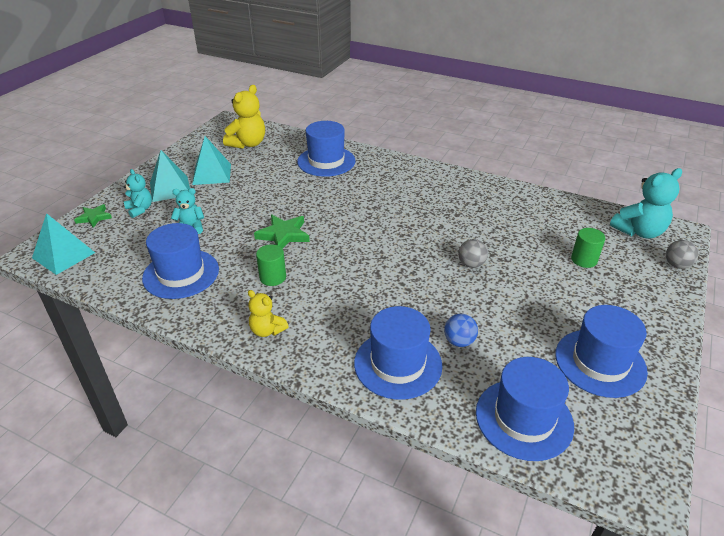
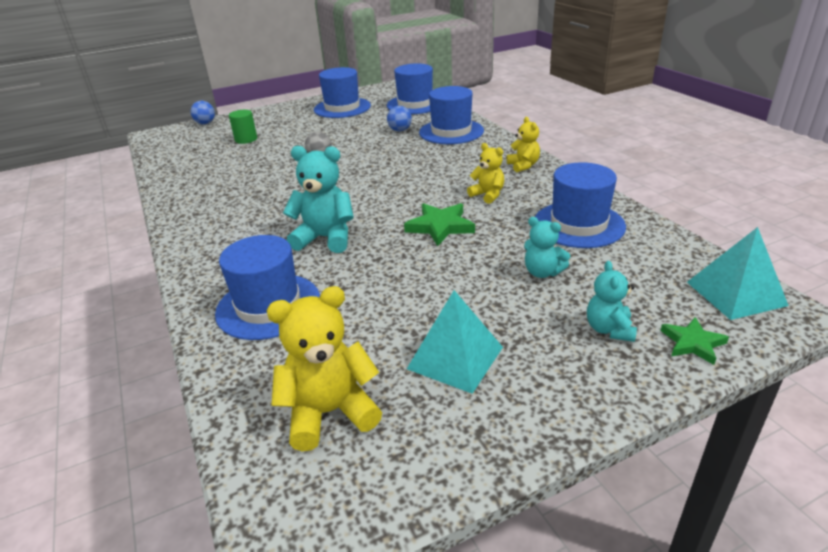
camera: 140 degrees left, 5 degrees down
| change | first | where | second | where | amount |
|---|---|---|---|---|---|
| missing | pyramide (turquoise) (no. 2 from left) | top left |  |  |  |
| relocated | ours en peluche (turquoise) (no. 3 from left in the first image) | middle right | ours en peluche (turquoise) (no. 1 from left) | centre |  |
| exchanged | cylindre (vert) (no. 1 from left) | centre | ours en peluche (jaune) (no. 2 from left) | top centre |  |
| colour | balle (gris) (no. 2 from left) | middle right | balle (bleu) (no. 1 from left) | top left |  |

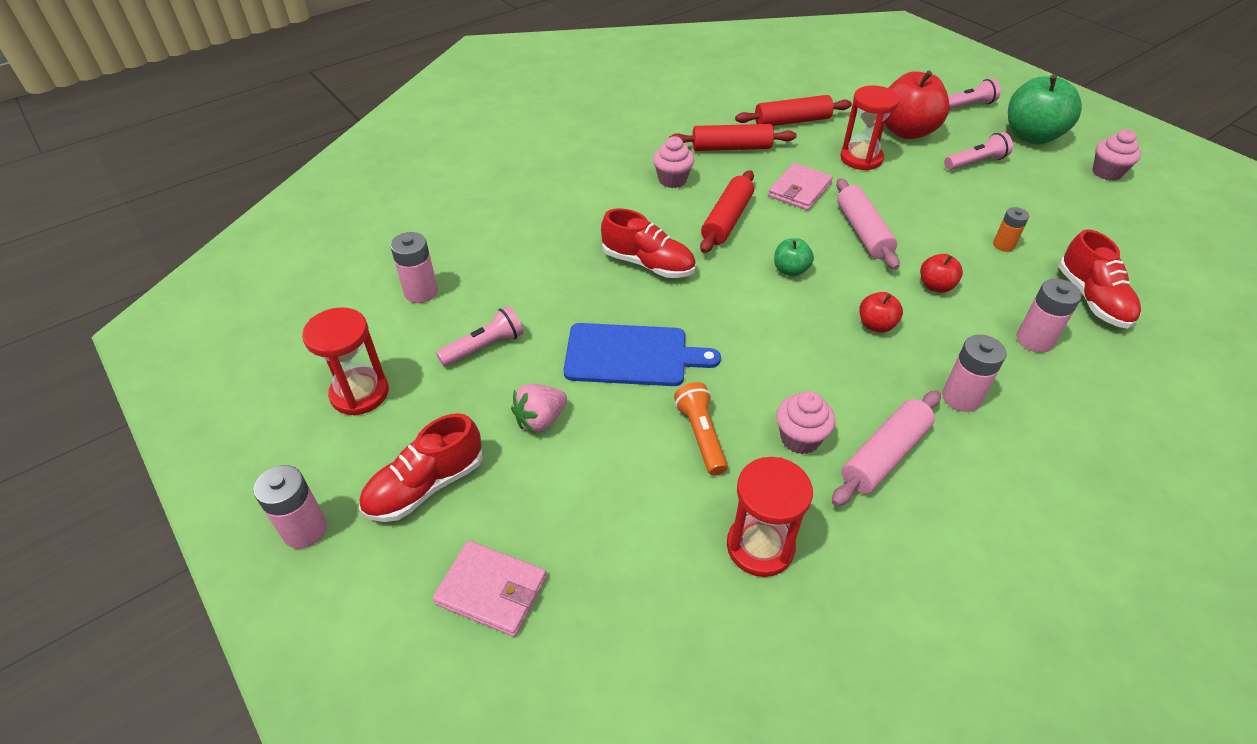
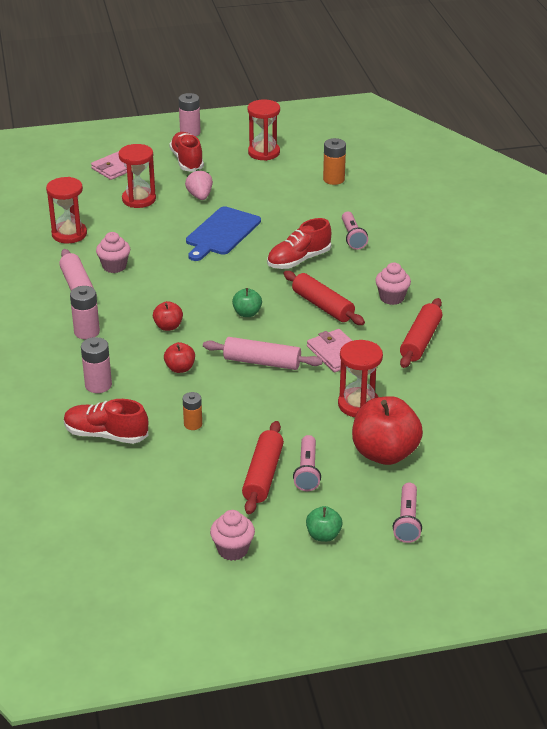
camera: 115 degrees right, 10 degrees down
| change | first | where | second | where | amount |
|---|---|---|---|---|---|
| missing | lampe de poche (orange) | centre |  |  |  |
| appeared |  |  | sablier (rouge) (no. 2 from left) | top left |  |
| relocated | lampe de poche (rose) (no. 1 from left in the first image) | centre | lampe de poche (rose) (no. 2 from left) | top centre |  |
| relocated | rouleau à pâtisserie (rouge) (no. 3 from left in the first image) | top centre | rouleau à pâtisserie (rouge) (no. 1 from left) | centre |  |
| colour | pile (rose) (no. 2 from left) | middle left | pile (orange) (no. 2 from left) | top centre |  |
| size | pomme (vert) (no. 2 from left) | top right |  | bottom centre | x0.49 |

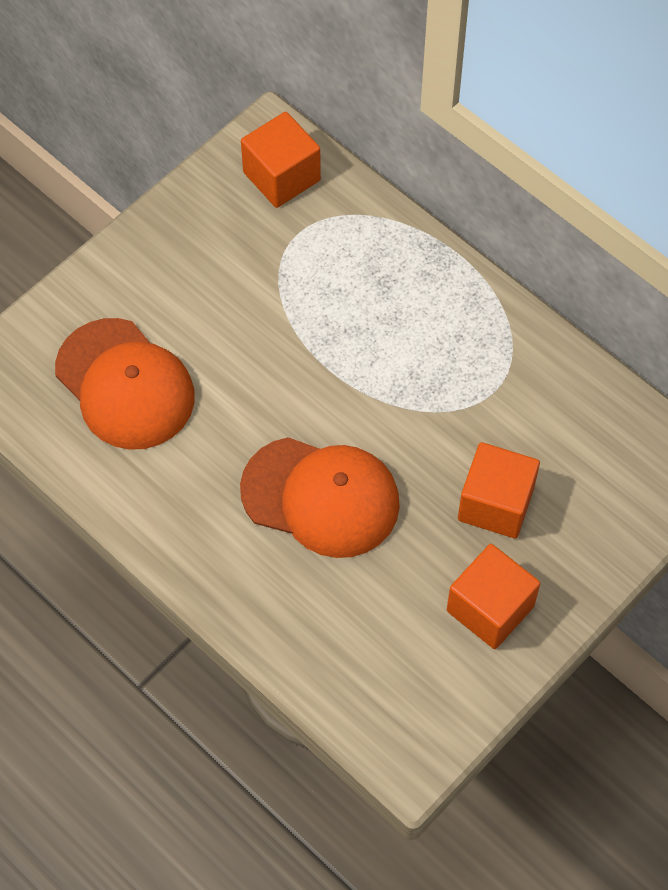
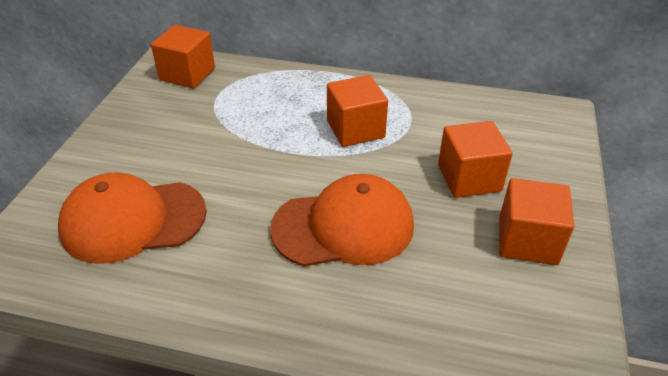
camera: 30 degrees left, 20 degrees down
| change | first | where | second | where | amount |
|---|---|---|---|---|---|
| appeared |  |  | cube (orange) (no. 2 from left) | top centre |  |
| spun | casquette (orange) (no. 1 from left) | middle left |  | middle left | 150 degrees clockwise |

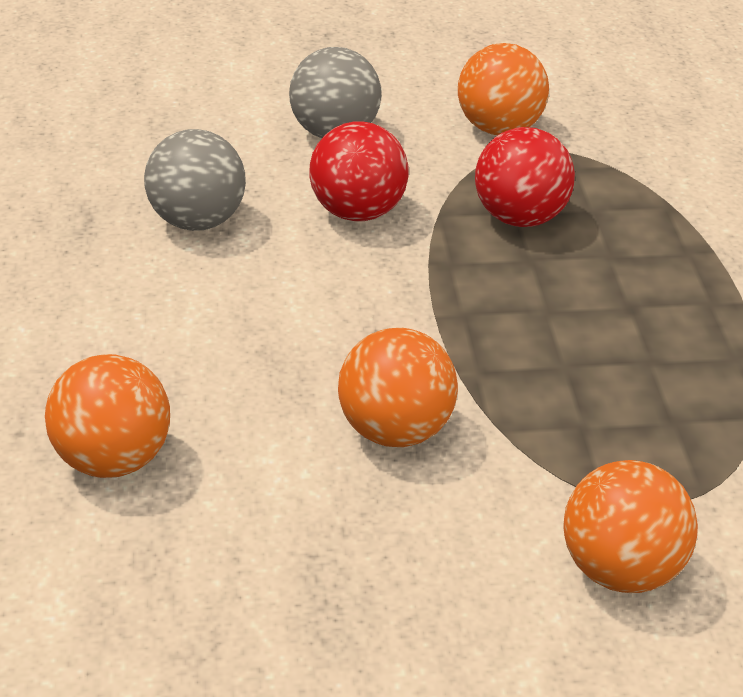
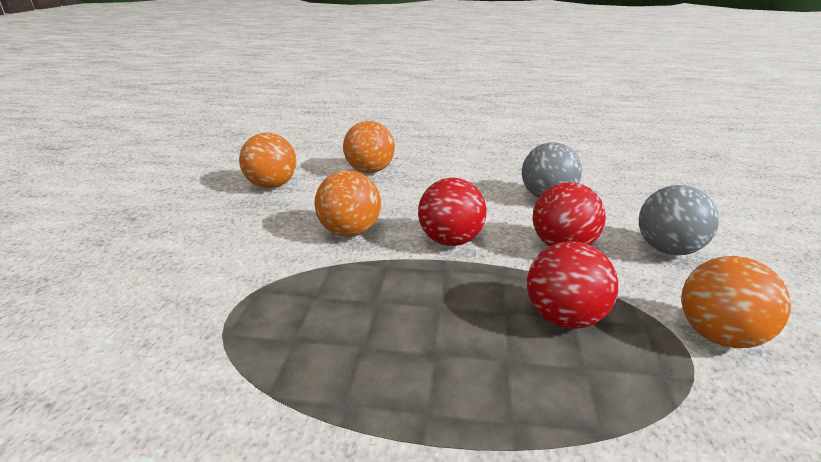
camera: 105 degrees right, 10 degrees down
| change | first | where | second | where | amount |
|---|---|---|---|---|---|
| appeared |  |  | balle (rouge) (no. 1 from left) | centre |  |
| relocated | balle (orange) (no. 4 from left in the first image) | bottom right | balle (orange) (no. 1 from left) | middle left |  |

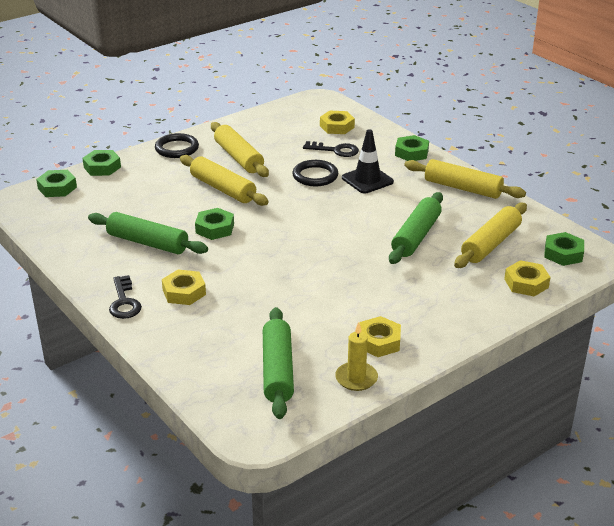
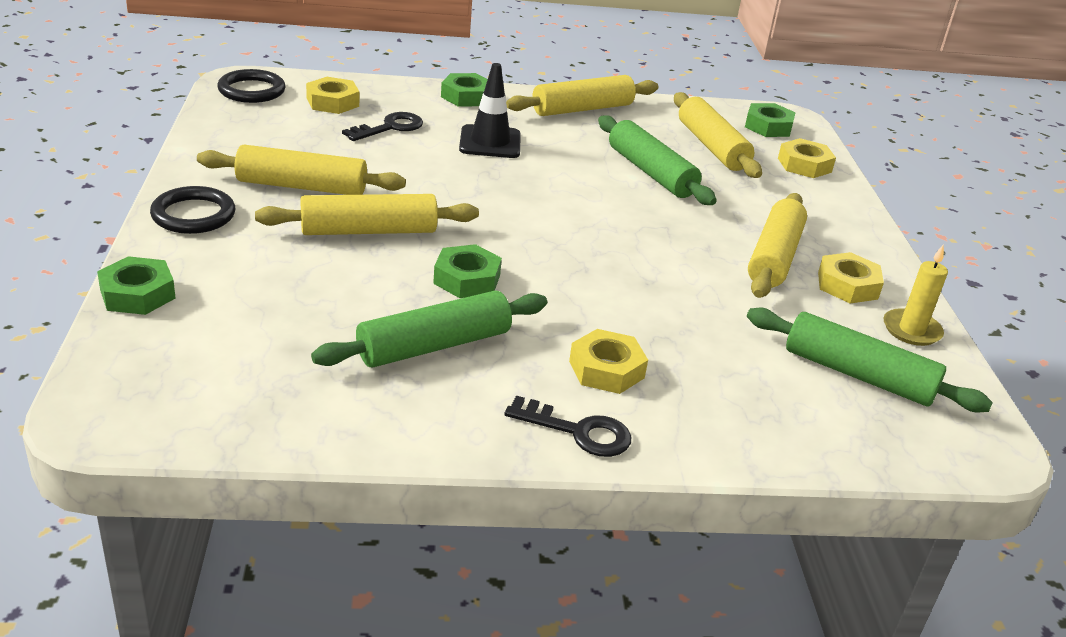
camera: 60 degrees left, 0 degrees up
| change | first | where | second | where | amount |
|---|---|---|---|---|---|
| missing | écrou (vert) (no. 1 from left) | middle left |  |  |  |
| appeared |  |  | rouleau à pâtisserie (jaune) (no. 5 from left) | middle right |  |
| relocated | anneau (noir) (no. 2 from left) | top centre |  | top left |  |

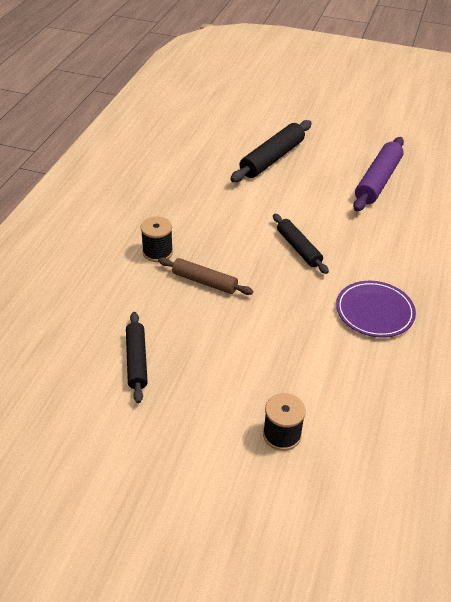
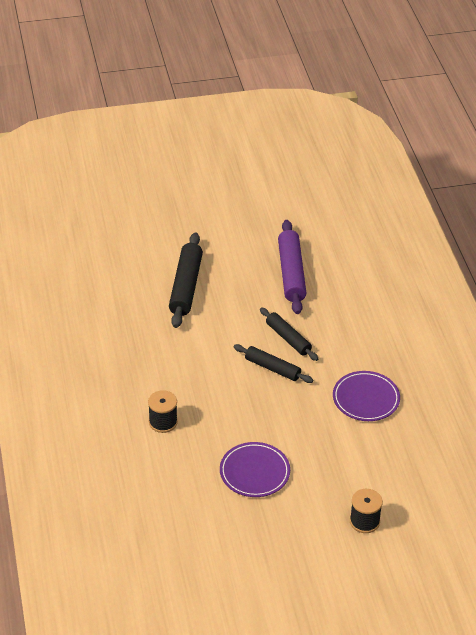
camera: 30 degrees left, 0 degrees up
| change | first | where | second | where | amount |
|---|---|---|---|---|---|
| missing | rouleau à pâtisserie (marron) | centre |  |  |  |
| appeared |  |  | assiette (violet) (no. 1 from left) | bottom centre |  |
| relocated | rouleau à pâtisserie (noir) (no. 1 from left in the first image) | middle left | rouleau à pâtisserie (noir) (no. 3 from left) | centre |  |

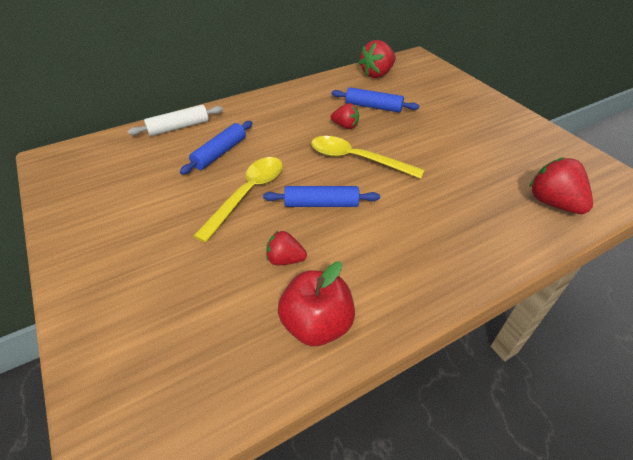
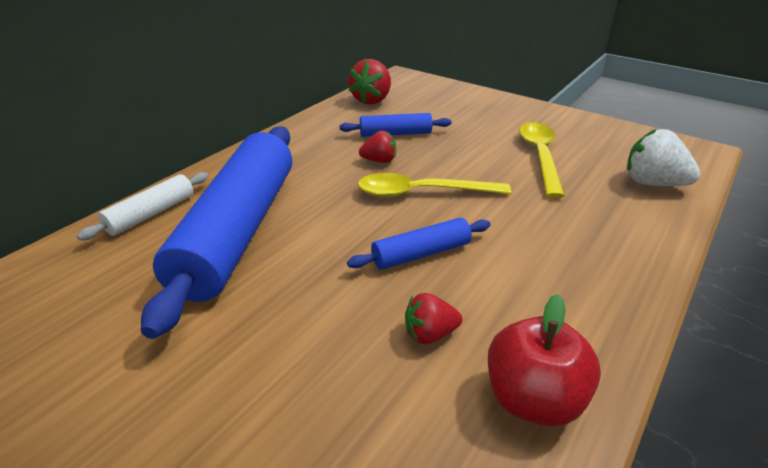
camera: 25 degrees left, 10 degrees down
| change | first | where | second | where | amount |
|---|---|---|---|---|---|
| relocated | cuillère (jaune) (no. 1 from left in the first image) | centre | cuillère (jaune) (no. 2 from left) | middle right |  |
| colour | fraise (rouge) (no. 4 from left) | middle right | fraise (blanc) | middle right |  |
| size | rouleau à pâtisserie (bleu) (no. 1 from left) | top centre |  | middle left | x2.25 |

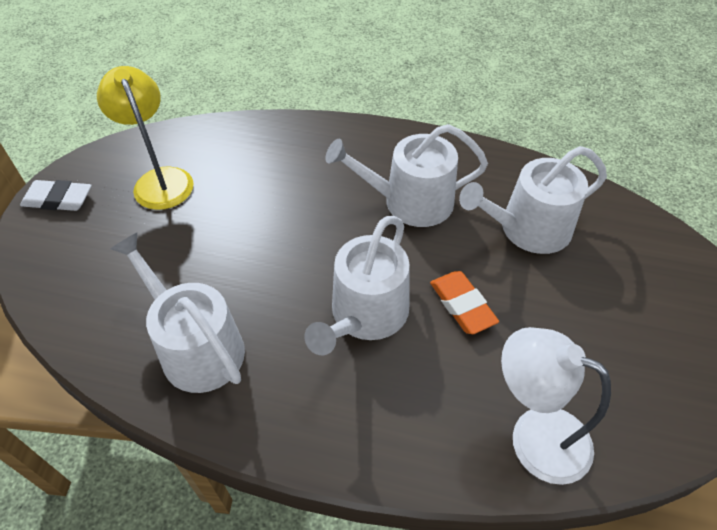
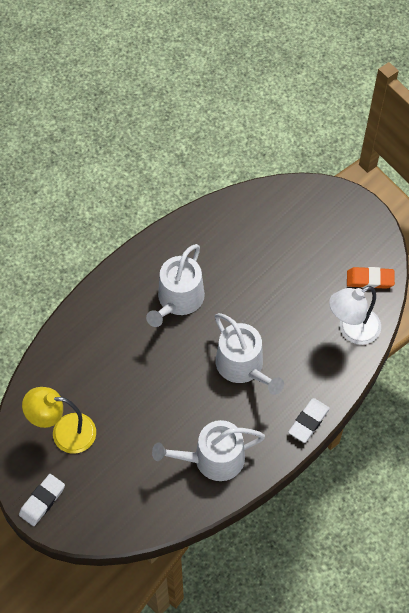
camera: 60 degrees left, 10 degrees up
| change | first | where | second | where | amount |
|---|---|---|---|---|---|
| missing | arrosoir (blanc) (no. 4 from left) | middle right |  |  |  |
| appeared |  |  | gomme (blanc) (no. 2 from left) | bottom right |  |
| relocated | gomme (orange) | centre |  | middle right |  |

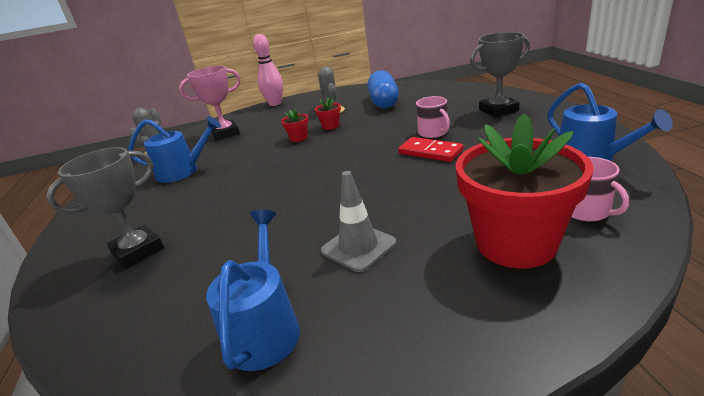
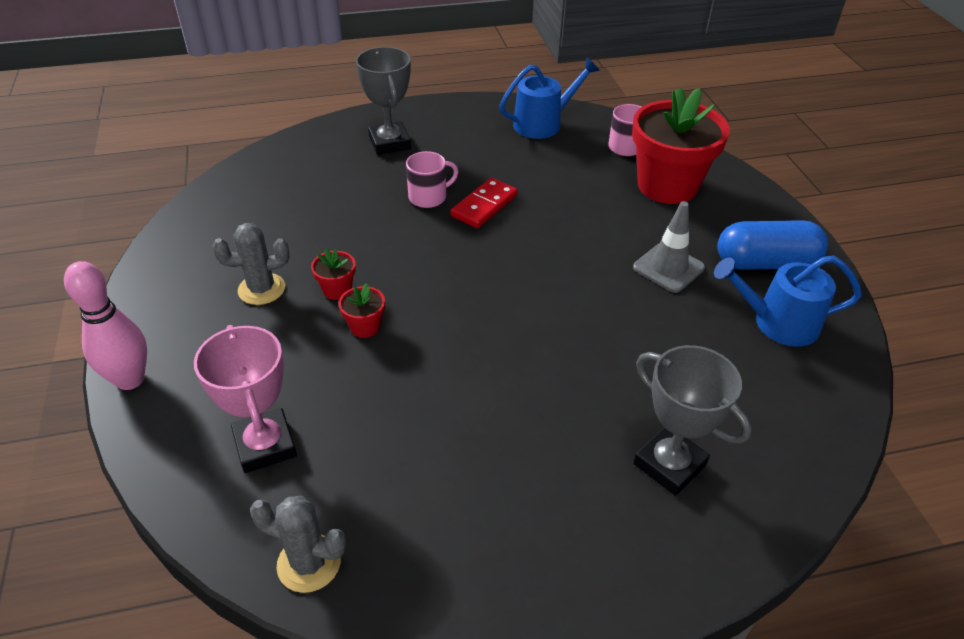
camera: 95 degrees left, 15 degrees up
| change | first | where | second | where | amount |
|---|---|---|---|---|---|
| missing | arrosoir (bleu) (no. 1 from left) | middle left |  |  |  |
| relocated | gélule (bleu) | top centre |  | middle right |  |

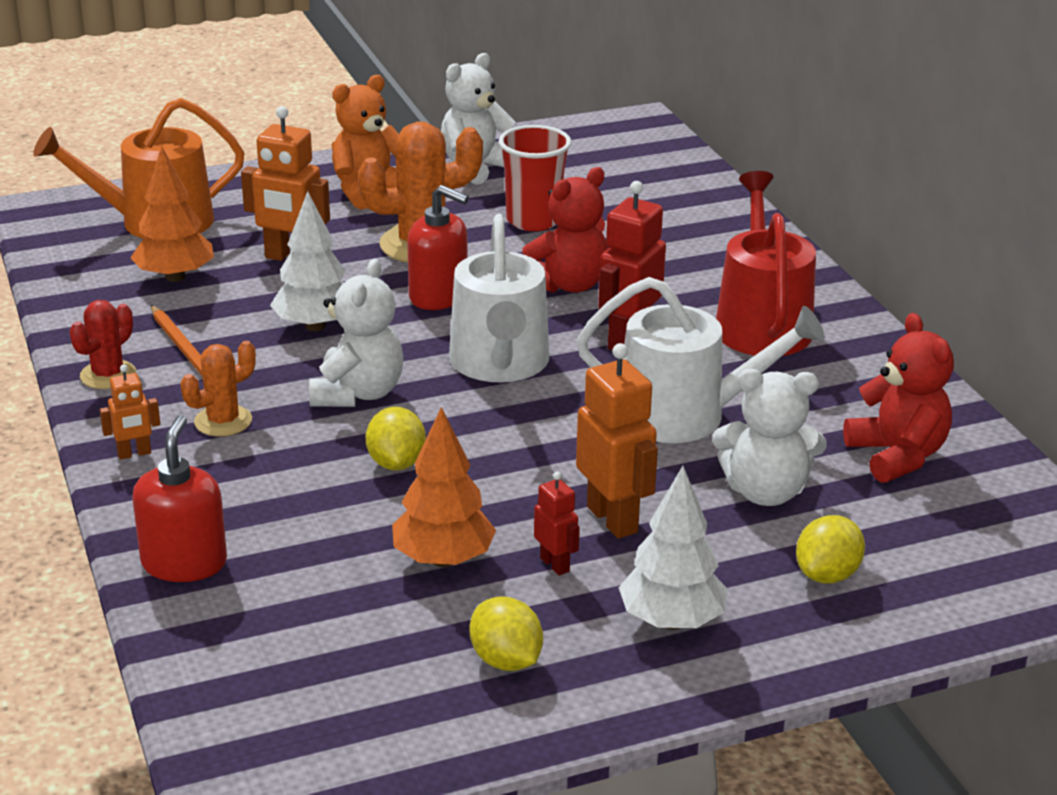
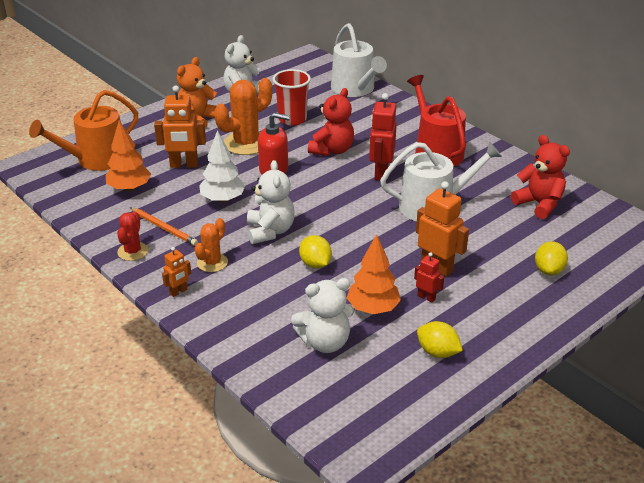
camera: 20 degrees left, 5 degrees up
| change | first | where | second | where | amount |
|---|---|---|---|---|---|
| missing | distributeur de savon (rouge) (no. 1 from left) | middle left |  |  |  |
| missing | arbre (blanc) (no. 2 from left) | bottom centre |  |  |  |
| relocated | arrosoir (blanc) (no. 1 from left) | centre |  | top centre |  |
| relocated | ours en peluche (blanc) (no. 3 from left) | middle right |  | centre |  |

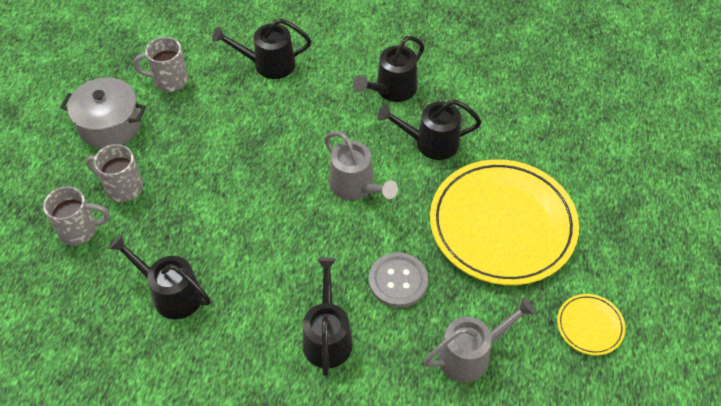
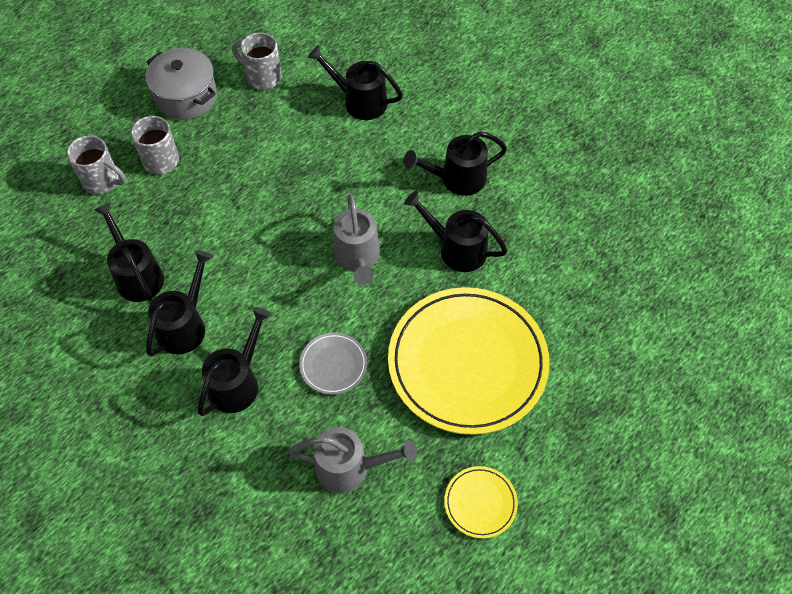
camera: 30 degrees right, 5 degrees up
| change | first | where | second | where | amount |
|---|---|---|---|---|---|
| appeared |  |  | arrosoir (noir) (no. 2 from left) | middle left |  |
| exchanged | bouton (gris) | bottom centre | assiette (gris) | centre |  |

